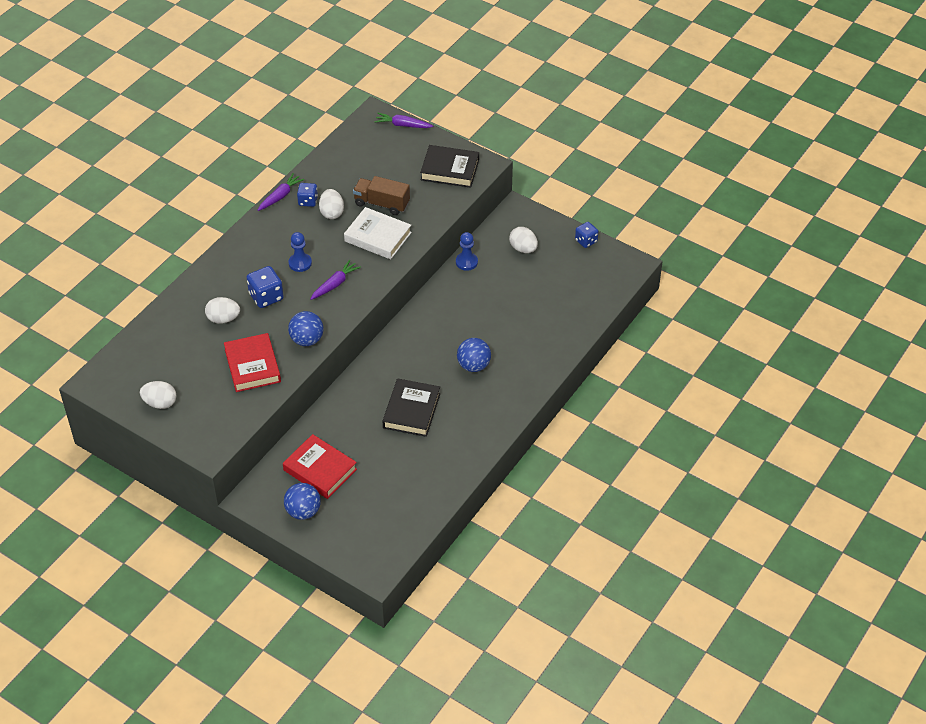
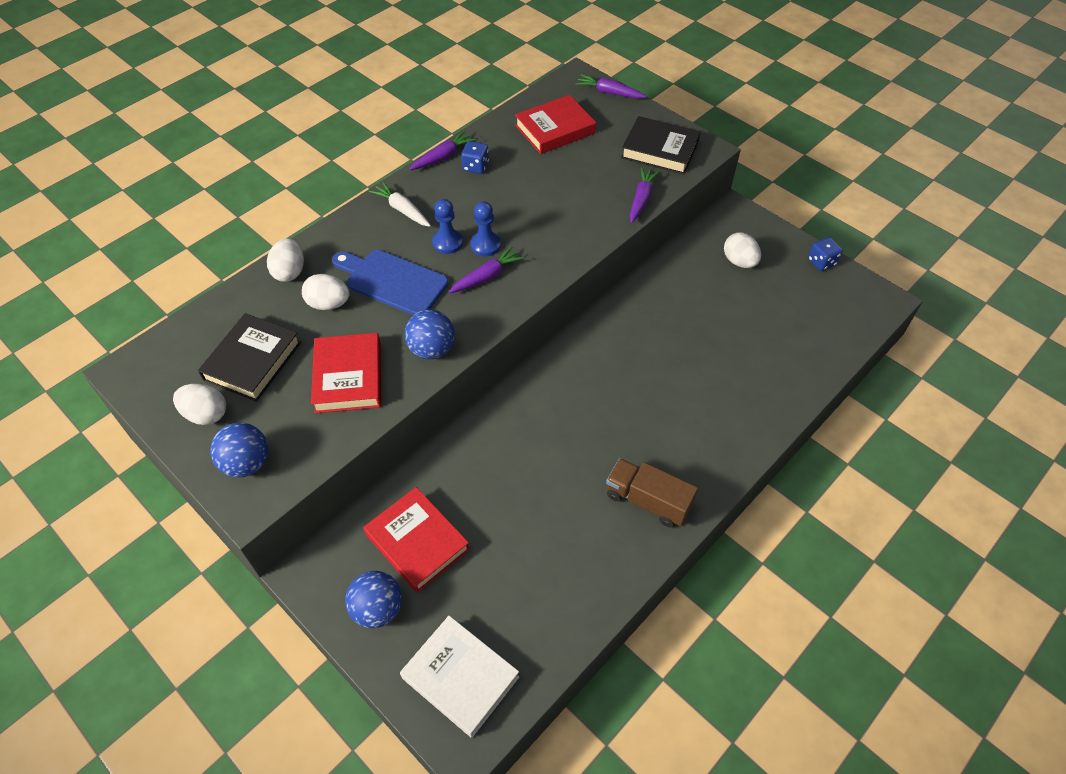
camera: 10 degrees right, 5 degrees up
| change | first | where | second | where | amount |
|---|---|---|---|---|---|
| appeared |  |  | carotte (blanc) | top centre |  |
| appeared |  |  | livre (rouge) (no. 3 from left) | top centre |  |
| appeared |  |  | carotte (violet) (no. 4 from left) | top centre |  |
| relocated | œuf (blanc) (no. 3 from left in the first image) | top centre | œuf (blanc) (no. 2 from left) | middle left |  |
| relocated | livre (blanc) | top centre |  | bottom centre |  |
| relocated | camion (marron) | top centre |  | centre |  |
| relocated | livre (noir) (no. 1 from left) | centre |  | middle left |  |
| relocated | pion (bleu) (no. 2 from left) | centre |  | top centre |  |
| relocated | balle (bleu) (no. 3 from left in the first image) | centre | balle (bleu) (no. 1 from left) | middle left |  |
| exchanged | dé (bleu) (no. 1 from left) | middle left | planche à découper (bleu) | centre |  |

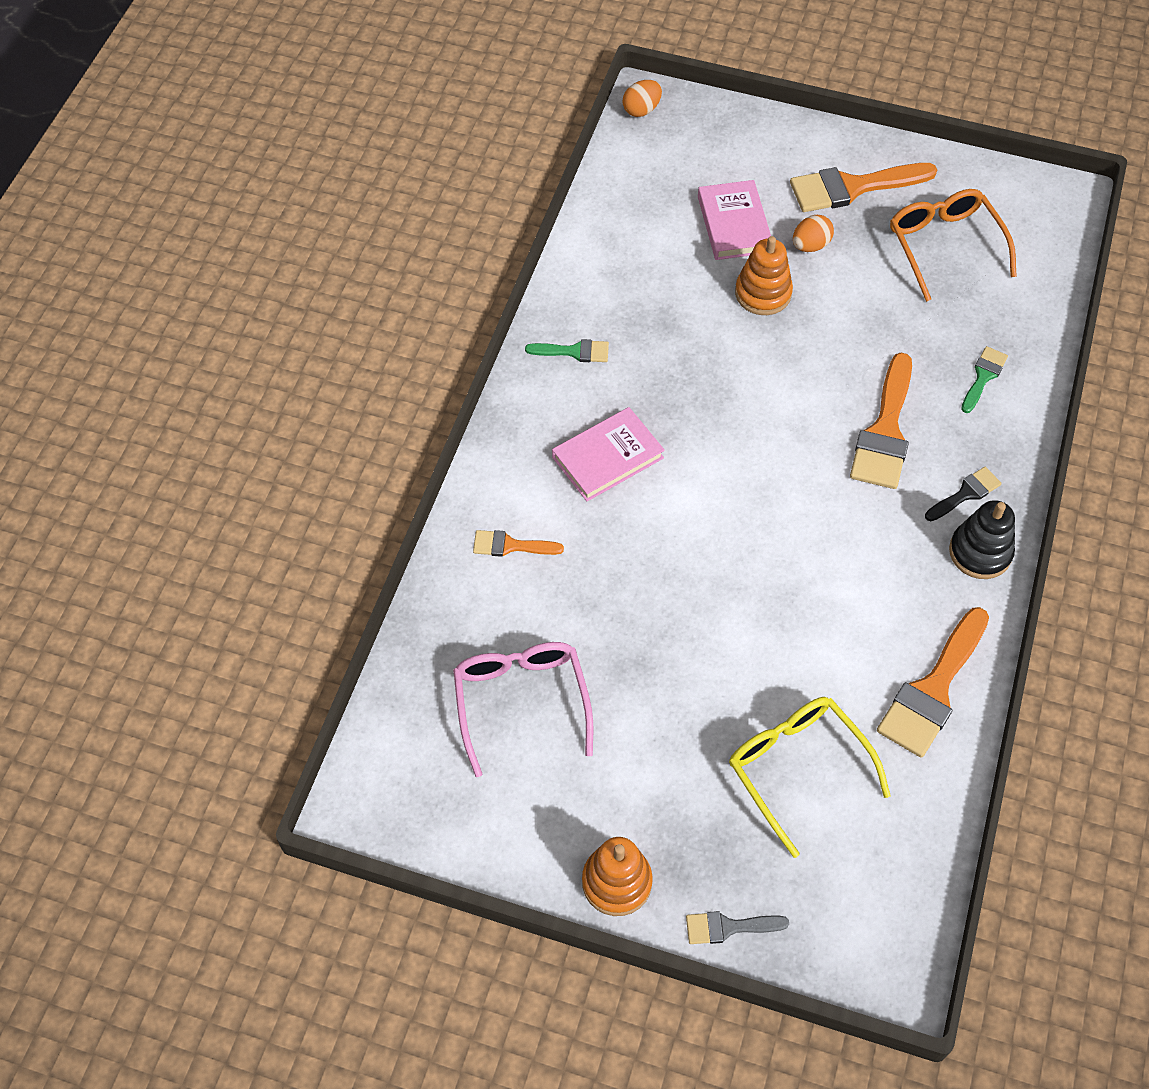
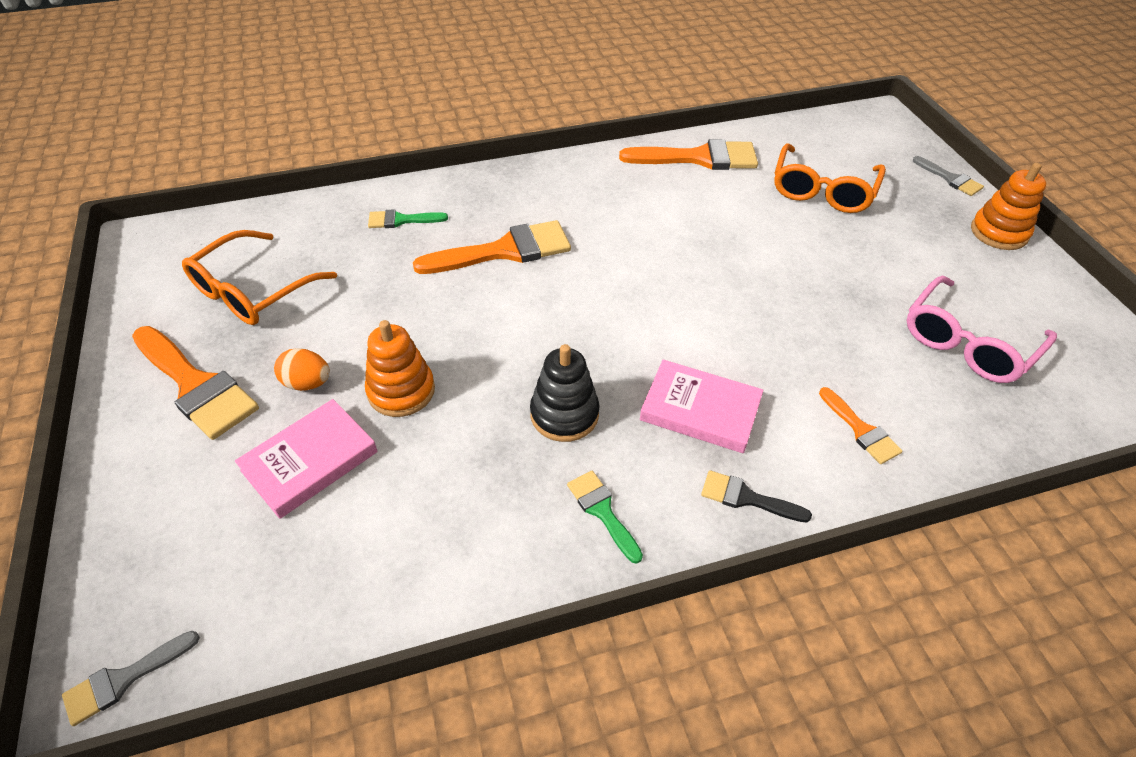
camera: 125 degrees left, 10 degrees down
| change | first | where | second | where | amount |
|---|---|---|---|---|---|
| relocated | pinceau (noir) | middle right |  | centre |  |
| relocated | jouet à empiler (noir) | middle right |  | centre |  |
| exchanged | œuf (orange) (no. 1 from left) | top centre | pinceau (gris) (no. 1 from left) | bottom left |  |
| colour | lunettes (jaune) | bottom right | lunettes (orange) (no. 2 from left) | top right |  |

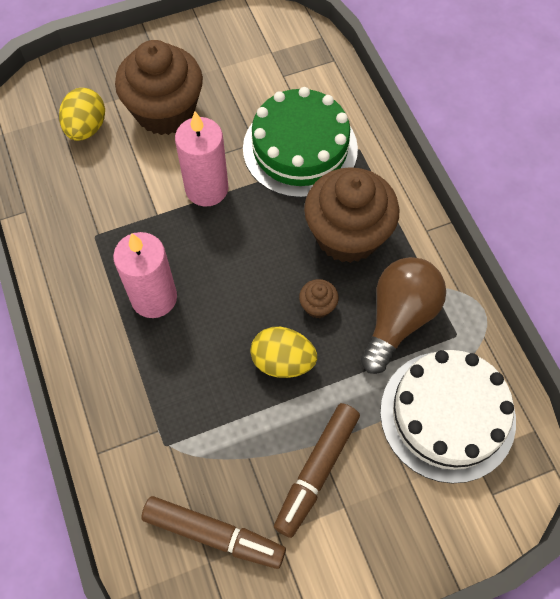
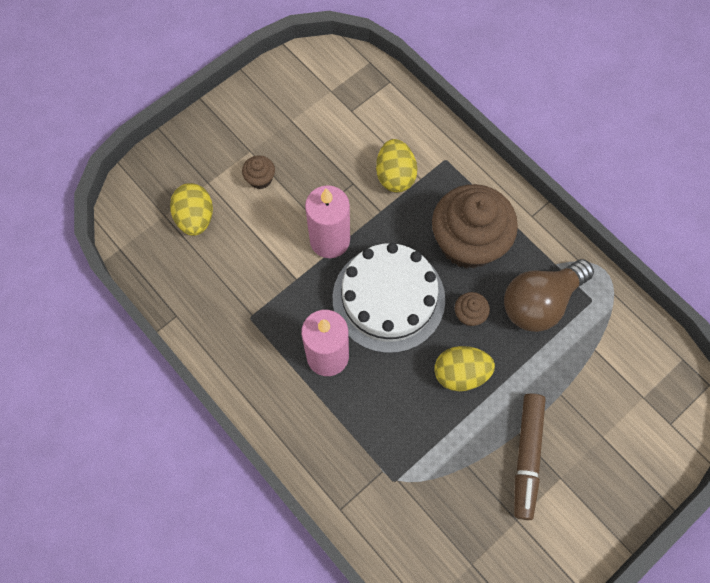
camera: 20 degrees left, 5 degrees up
| change | first | where | second | where | amount |
|---|---|---|---|---|---|
| missing | feutre (marron) (no. 1 from left) | bottom centre |  |  |  |
| relocated | gâteau (blanc) | bottom right |  | centre |  |
| exchanged | gâteau (vert) | top centre | œuf (jaune) (no. 2 from left) | top centre |  |
| spun | ampoule (marron) | middle right |  | middle right | 135 degrees counterclockwise |
| size | muffin (marron) (no. 1 from left) | top left |  | top centre | x0.41 |

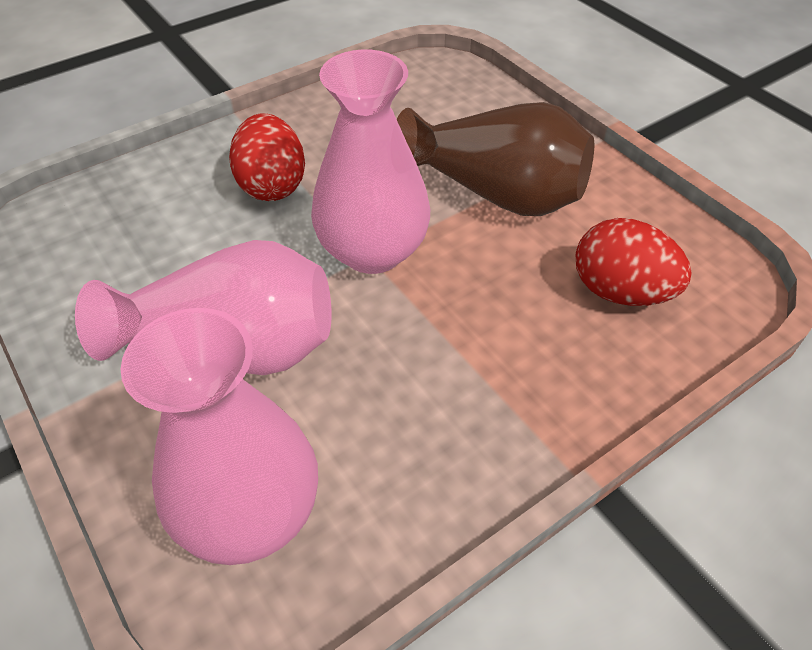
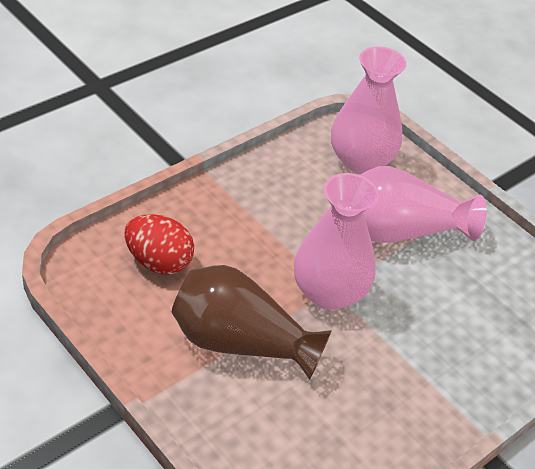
camera: 170 degrees right, 5 degrees down
| change | first | where | second | where | amount |
|---|---|---|---|---|---|
| missing | œuf (rouge) (no. 1 from left) | top left |  |  |  |

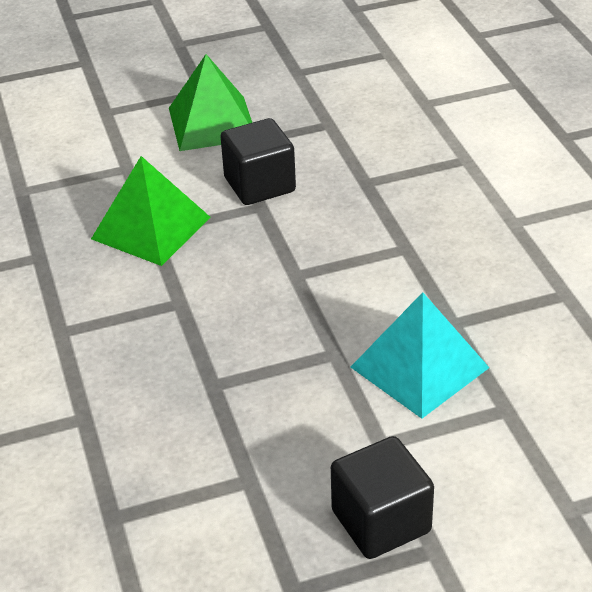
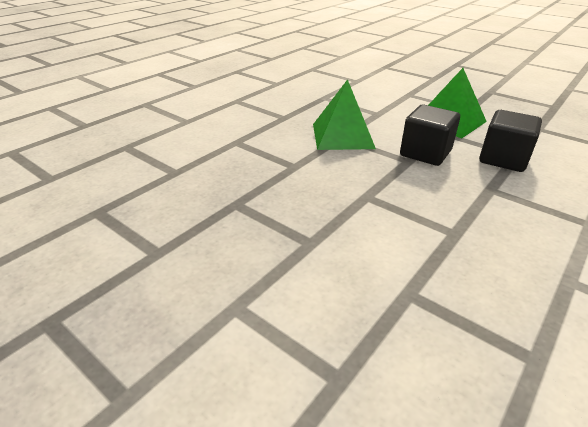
camera: 55 degrees right, 5 degrees down
| change | first | where | second | where | amount |
|---|---|---|---|---|---|
| missing | pyramide (turquoise) | middle right |  |  |  |
| relocated | cube (noir) (no. 2 from left) | bottom centre |  | top right |  |

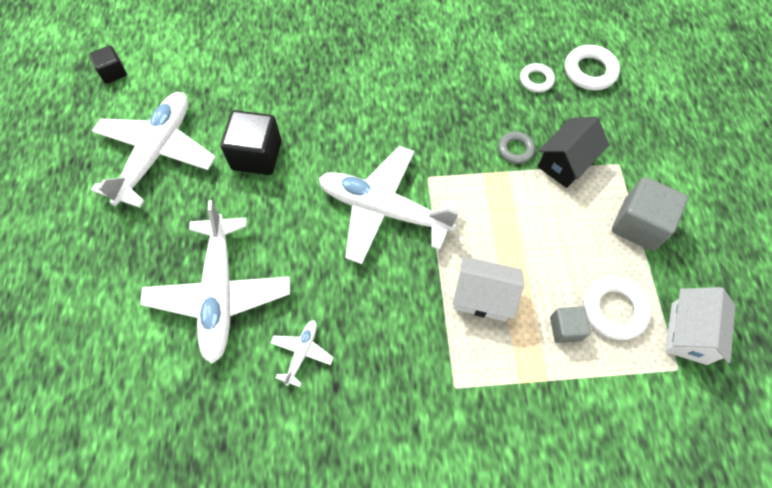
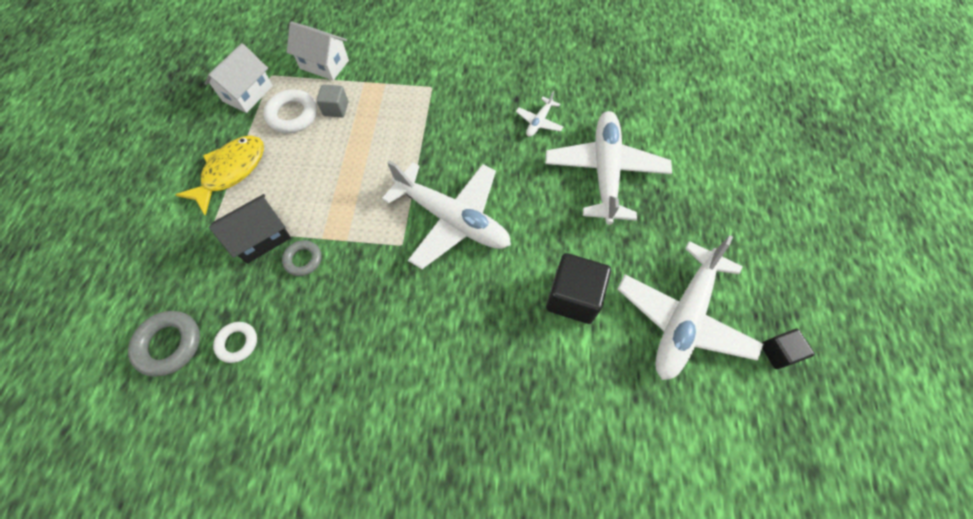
camera: 170 degrees left, 0 degrees up
| change | first | where | second | where | amount |
|---|---|---|---|---|---|
| relocated | cube (noir) (no. 1 from left in the first image) | top left | cube (noir) (no. 2 from left) | bottom right |  |
| relocated | maison (blanc) (no. 1 from left in the first image) | centre | maison (blanc) (no. 2 from left) | top left |  |
| exchanged | cube (gris) (no. 2 from left) | middle right | poisson (jaune) | middle left |  |
| colour | anneau (blanc) (no. 2 from left) | top right | anneau (gris) (no. 1 from left) | middle left |  |

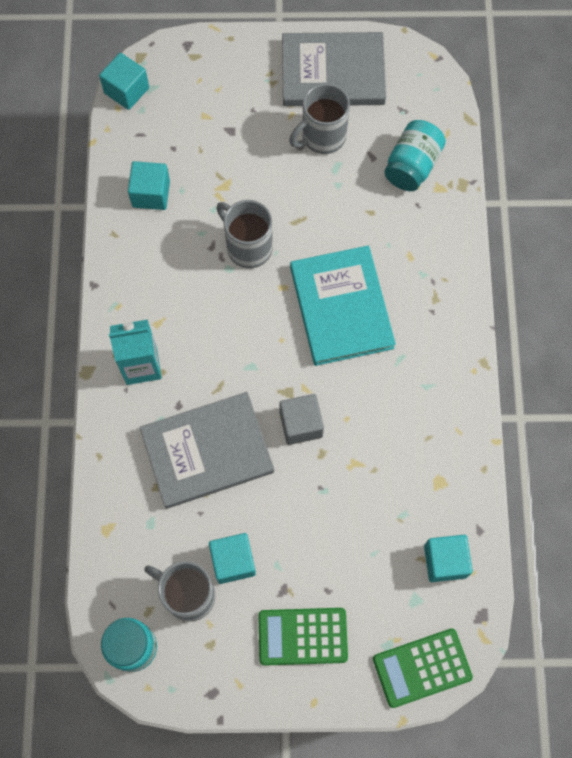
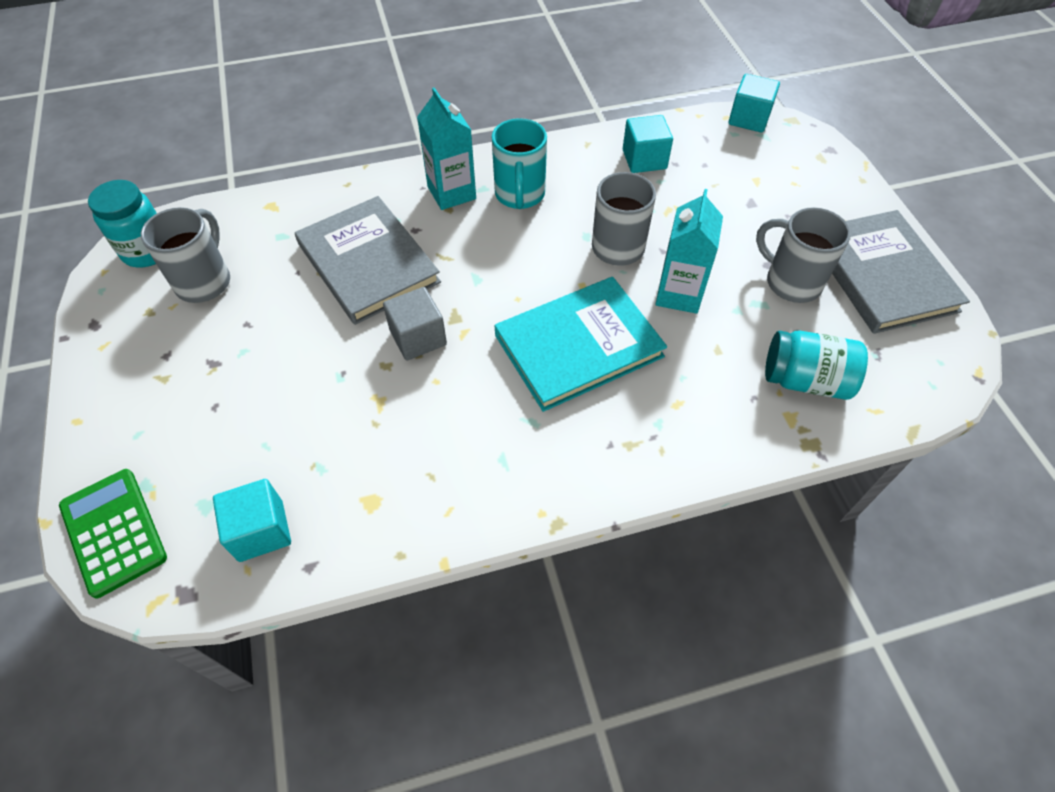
camera: 75 degrees right, 15 degrees down
| change | first | where | second | where | amount |
|---|---|---|---|---|---|
| missing | cube (turquoise) (no. 3 from left) | bottom centre |  |  |  |
| missing | calculatrice (vert) (no. 1 from left) | bottom centre |  |  |  |
| appeared |  |  | tasse (turquoise) | top centre |  |
| appeared |  |  | brique de lait (turquoise) (no. 2 from left) | top centre |  |

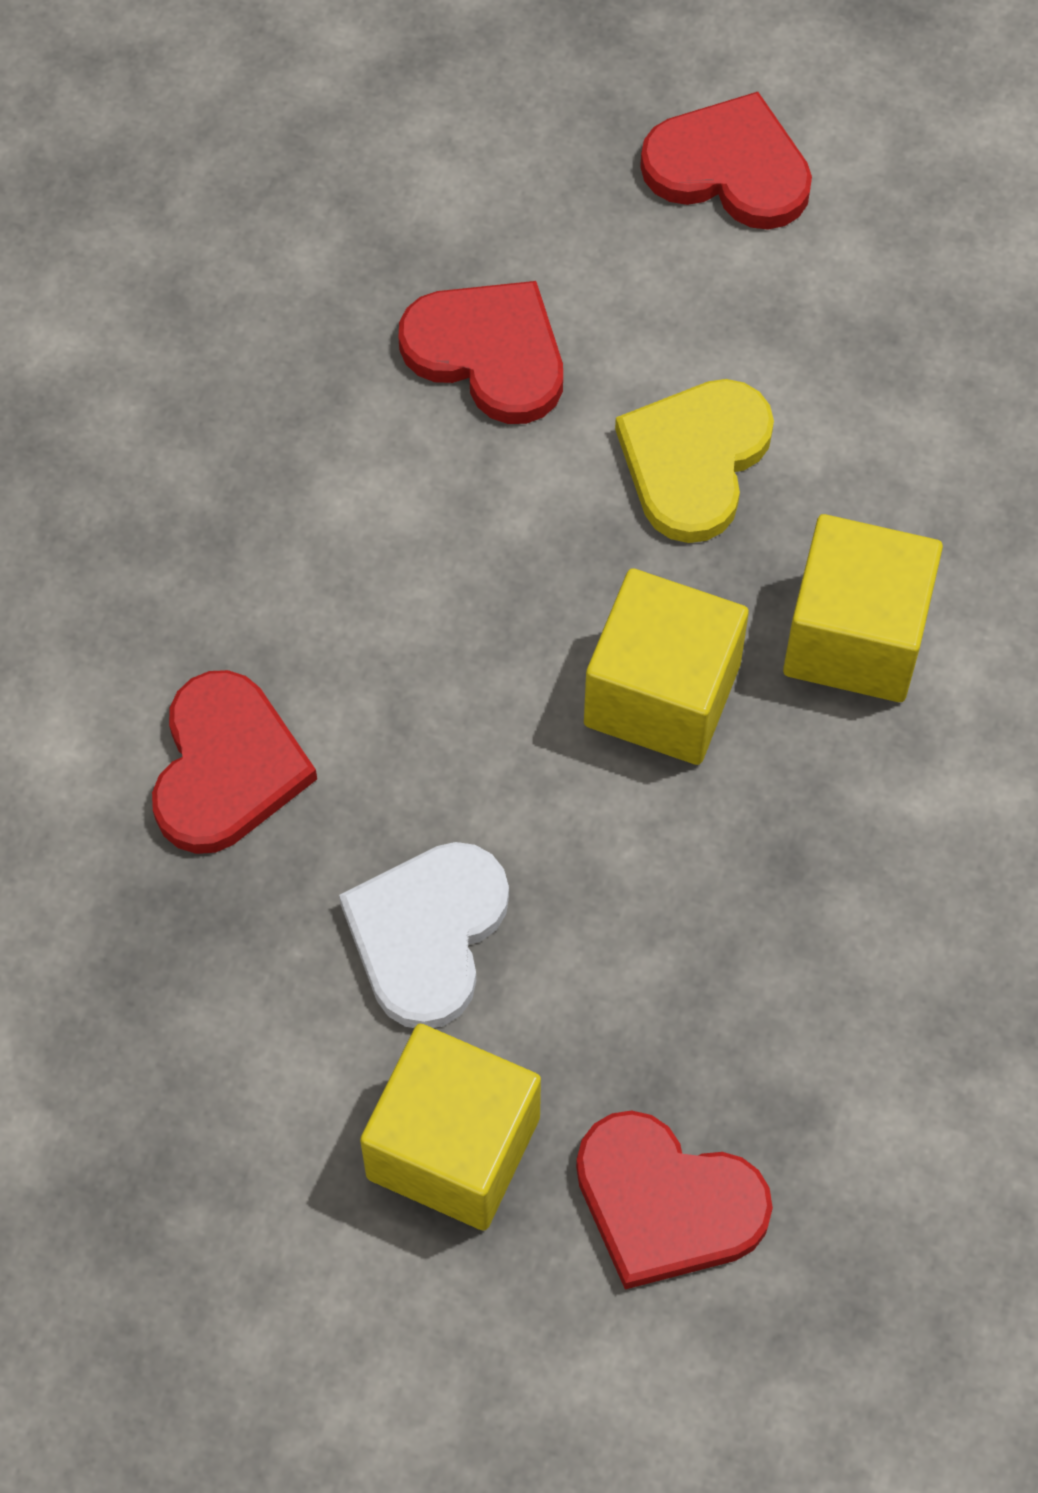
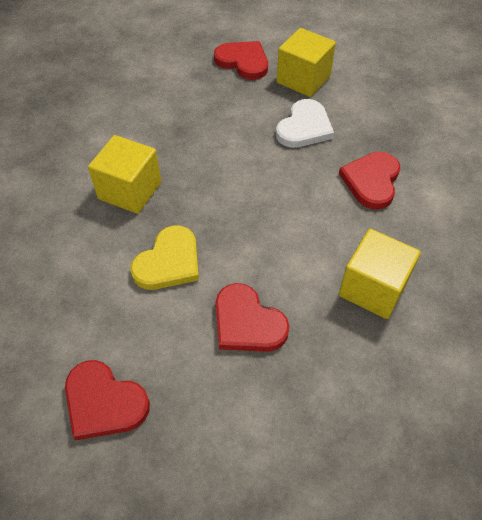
camera: 170 degrees left, 10 degrees down
| change | first | where | second | where | amount |
|---|---|---|---|---|---|
| relocated | cube (jaune) (no. 2 from left in the first image) | centre | cube (jaune) (no. 3 from left) | middle right |  |

